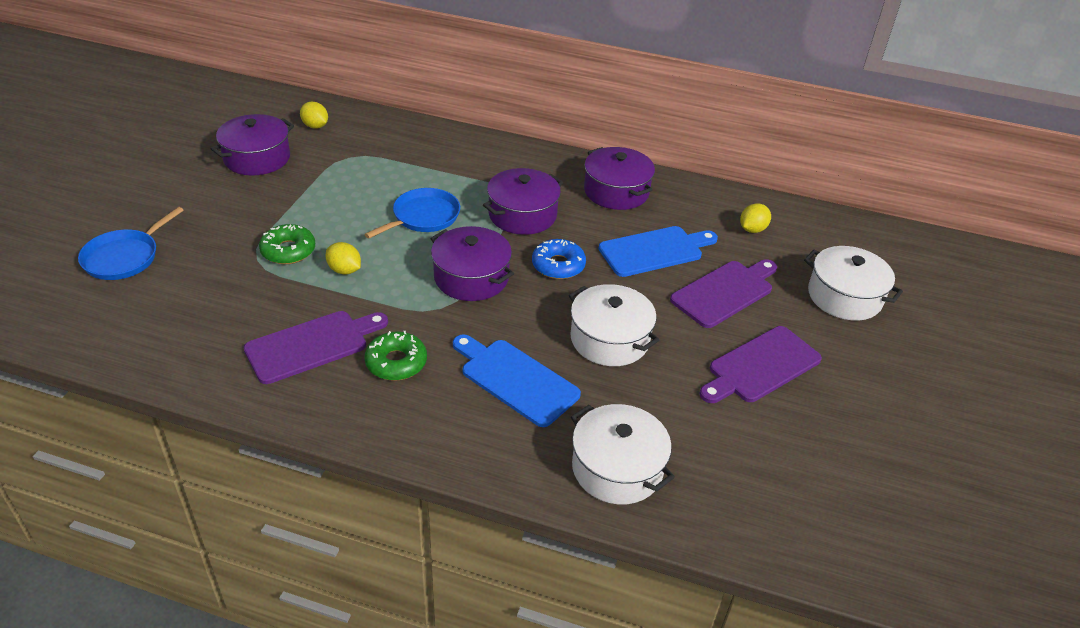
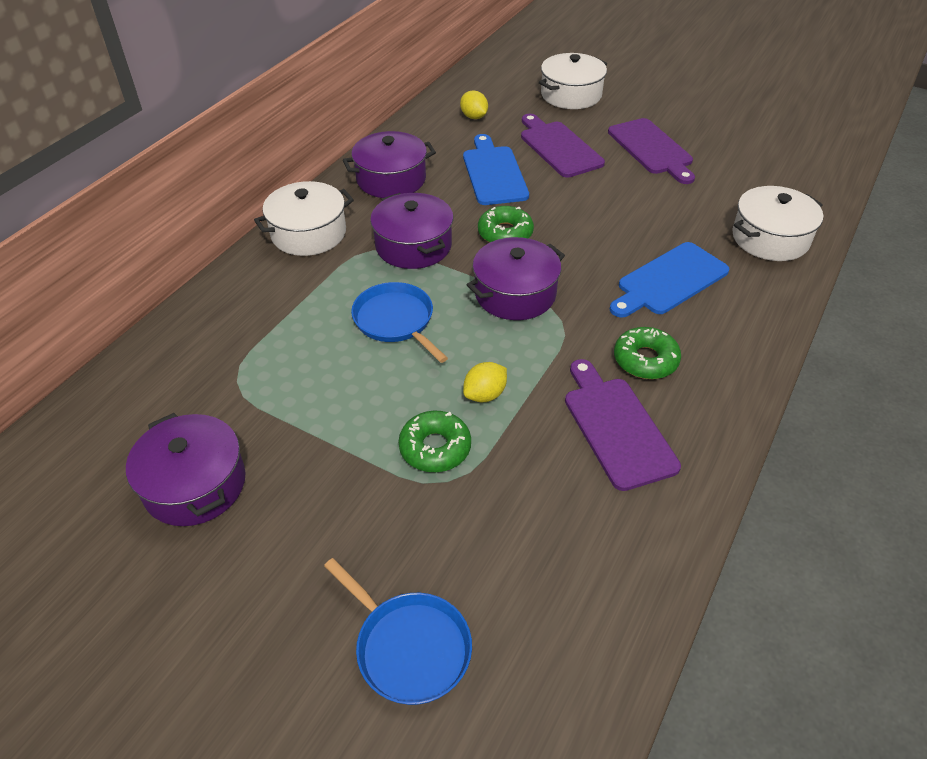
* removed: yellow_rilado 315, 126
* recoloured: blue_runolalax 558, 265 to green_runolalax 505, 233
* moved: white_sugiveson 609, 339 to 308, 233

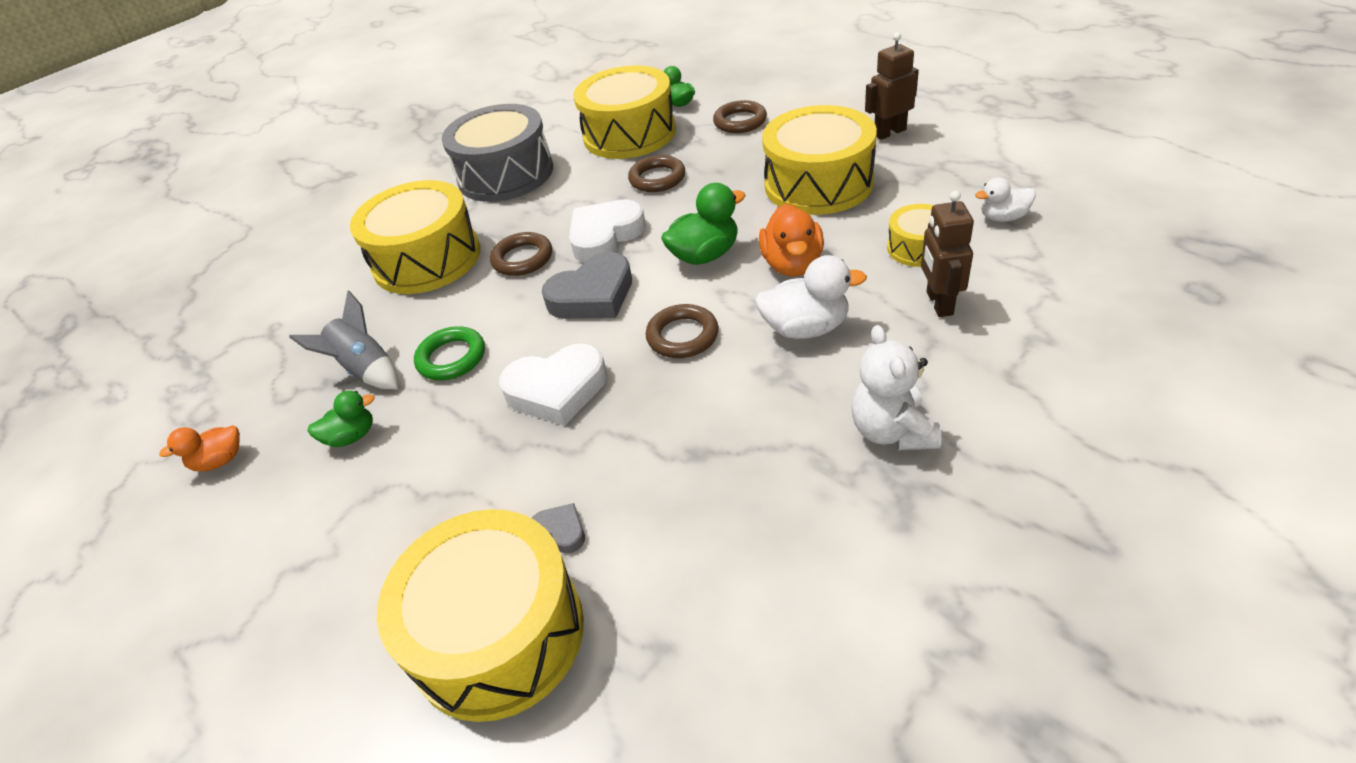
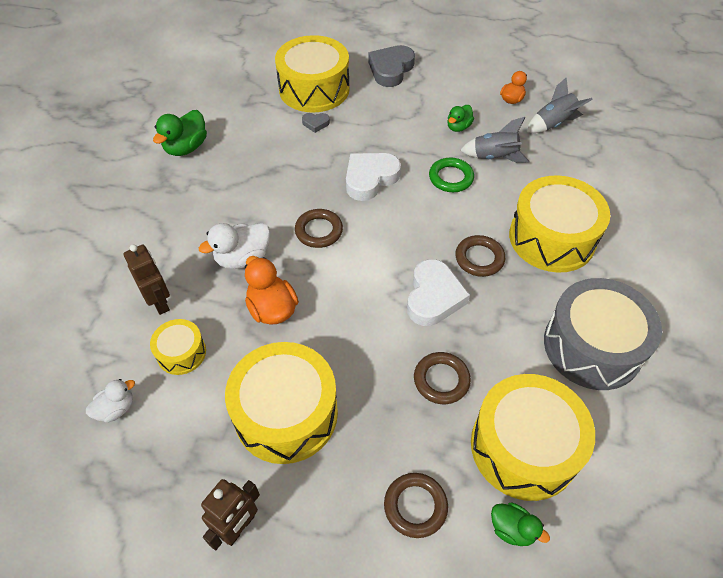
* moved: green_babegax 705, 255 to 186, 147
* moved: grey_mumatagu 593, 295 to 391, 69
* removed: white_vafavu 892, 431
* added: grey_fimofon 553, 124

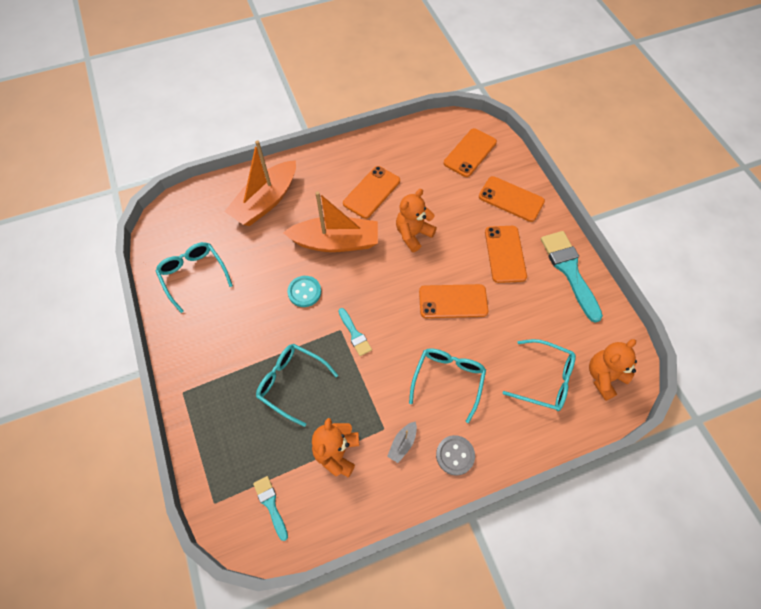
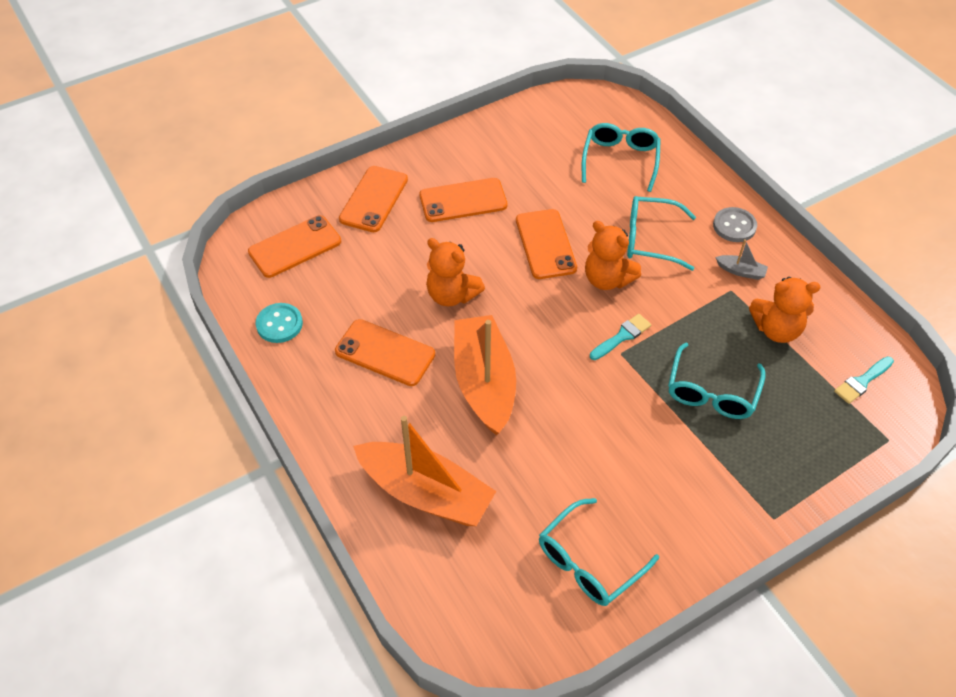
* turned: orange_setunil 470, 153 = 295, 247 60 degrees counterclockwise
* removed: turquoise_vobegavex 569, 271
* moved: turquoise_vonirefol 304, 292 to 279, 324
* moved: orange_vafavu 604, 377 to 607, 279

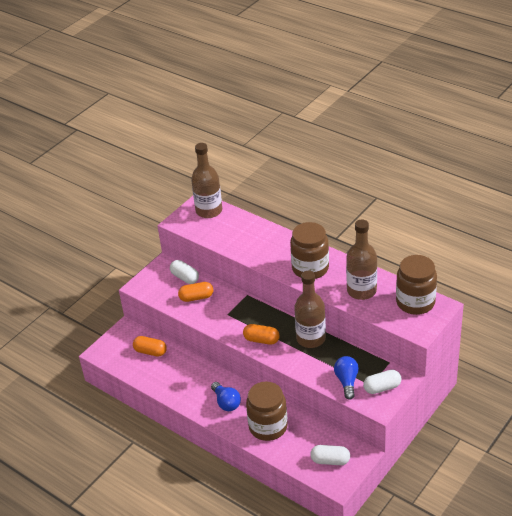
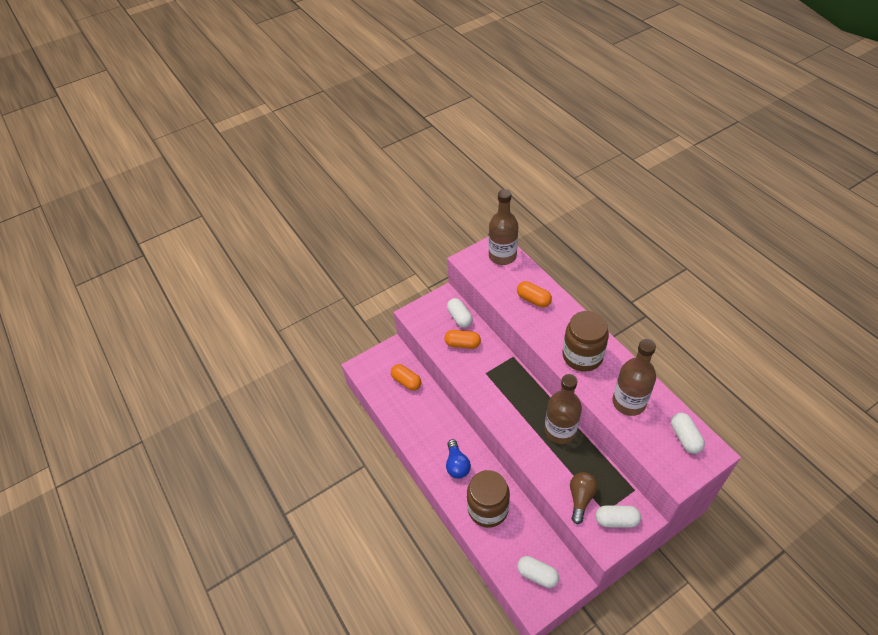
* replaced: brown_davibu 415, 302 to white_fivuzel 685, 437
* moved: orange_fivuzel 261, 340 to 533, 299
* recoloured: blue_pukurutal 347, 381 to brown_pukurutal 580, 498

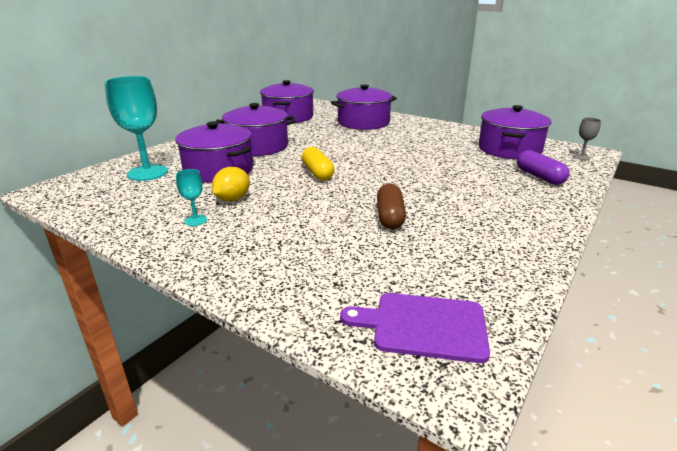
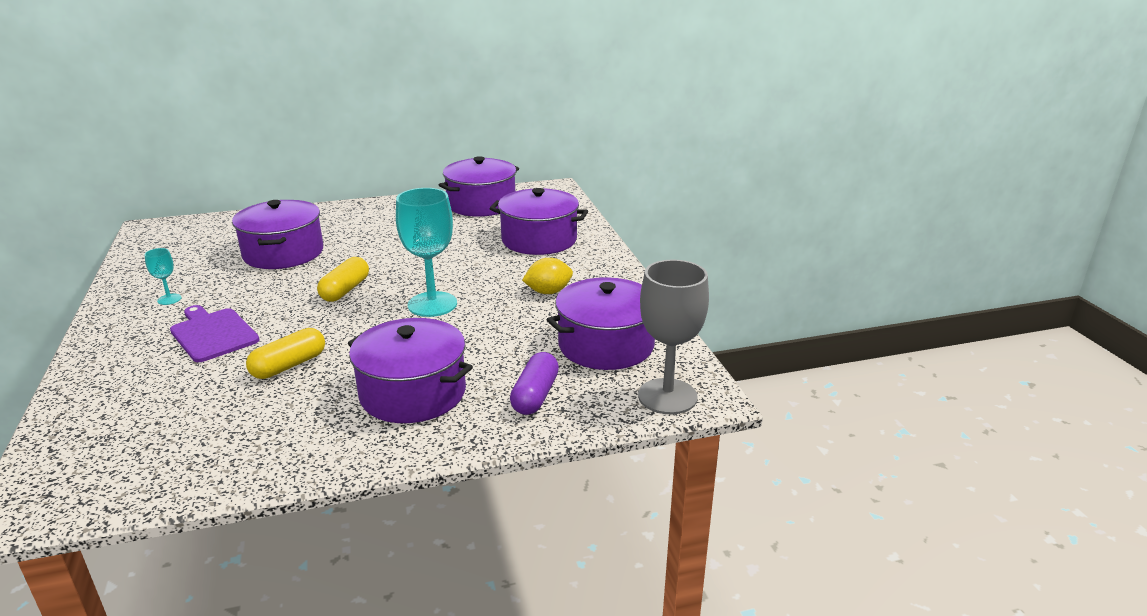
* moved: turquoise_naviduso 147, 173 to 432, 304
* moved: purple_sugiveson 258, 146 to 413, 393
* resized: grey_naviduso 581, 157 = 667, 396 x2.19
* moved: yellow_rilado 232, 199 to 548, 292
* recoloured: brown_fivuzel 390, 216 to yellow_fivuzel 289, 365
* moved: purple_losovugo 423, 326 to 213, 333

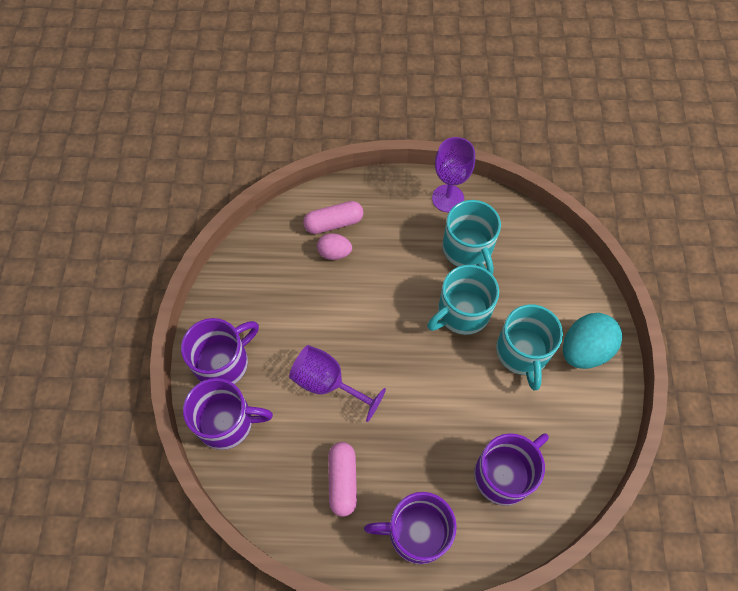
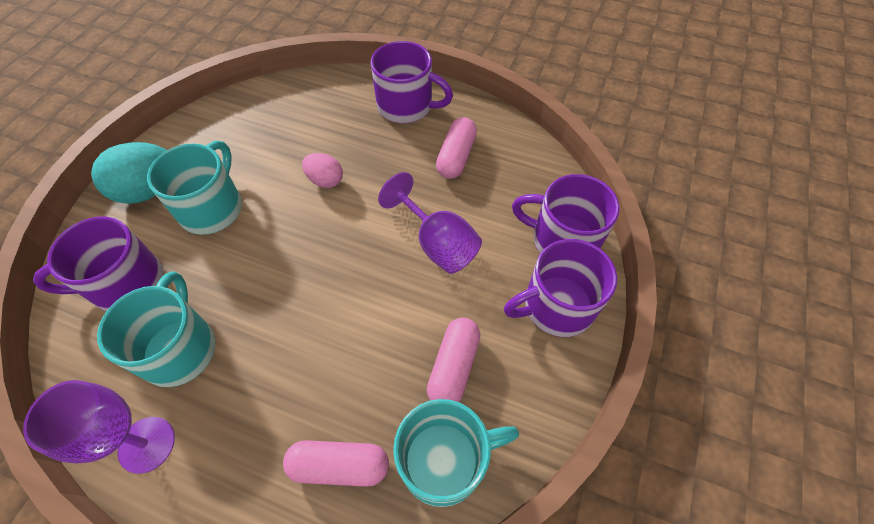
* moved: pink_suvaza 334, 253 to 325, 180
* moved: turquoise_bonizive 462, 312 to 444, 460
* moved: purple_bonizive 504, 474 to 126, 284
* added: pink_fivuzel 453, 367

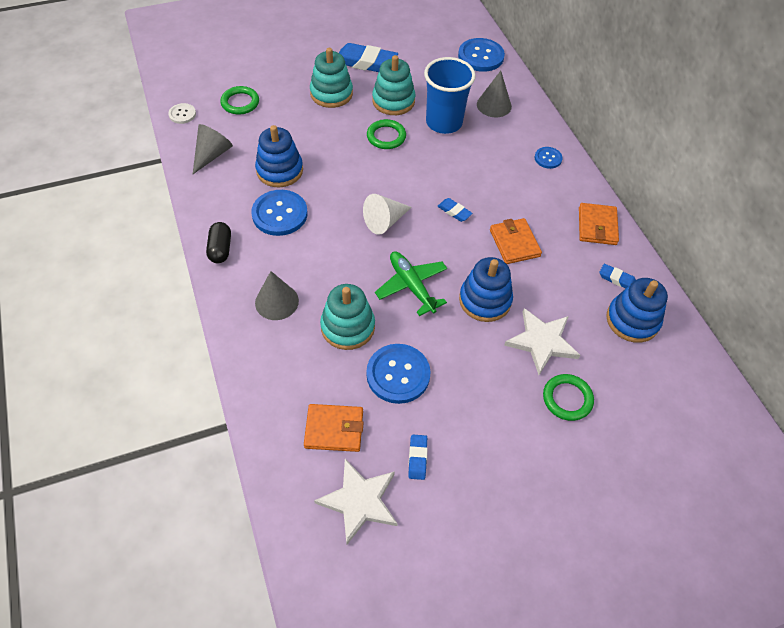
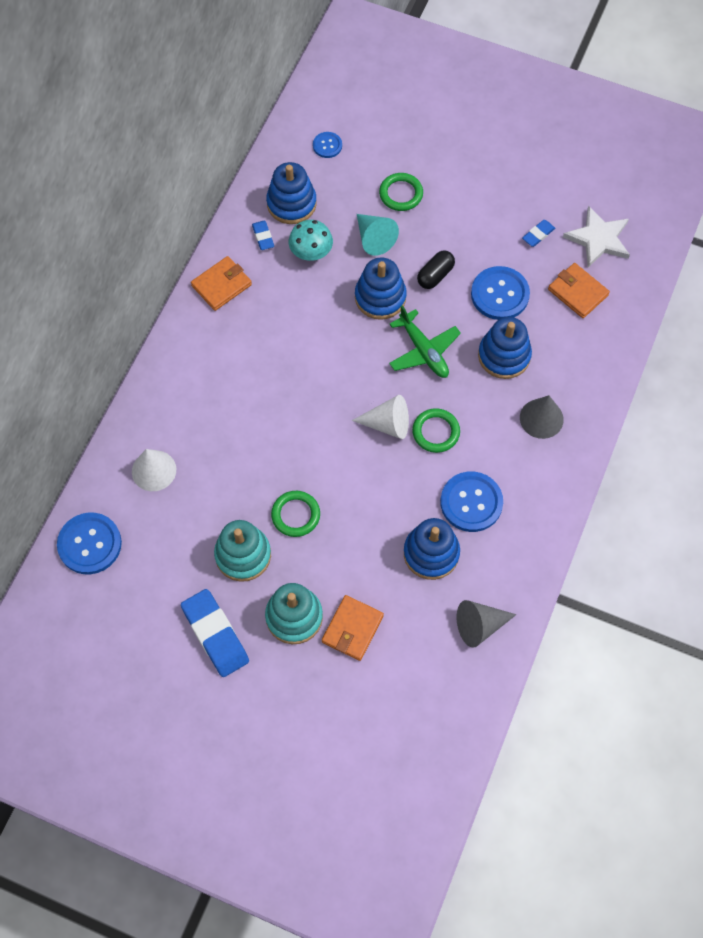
* removed: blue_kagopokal 444, 122
* recoloured: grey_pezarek 494, 105 to white_pezarek 154, 470
* moved: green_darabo 240, 103 to 436, 432
* removed: white_vonirefol 182, 114
* moved: blue_vonirefol 548, 158 to 327, 145
* removed: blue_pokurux 454, 211
* moved: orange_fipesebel 514, 243 to 352, 629
* moved: black_fivuzel 220, 249 to 435, 275
* turned: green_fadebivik 411, 286 = 424, 351 45 degrees counterclockwise
* recoloured: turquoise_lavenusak 348, 327 to blue_lavenusak 504, 356
* replaced: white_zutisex 542, 342 to turquoise_pezarek 374, 239
* added: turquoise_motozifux 311, 252

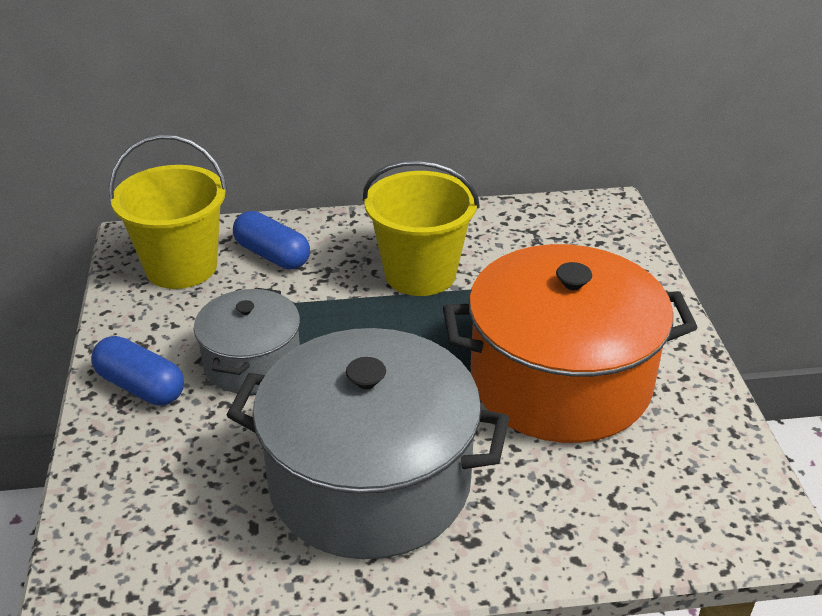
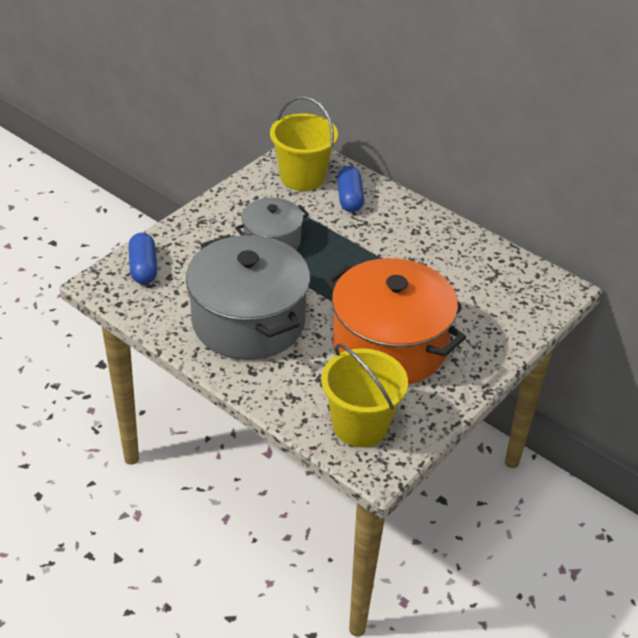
* moved: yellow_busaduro 420, 274 to 360, 425
* moved: blue_fivuzel 141, 386 to 143, 268

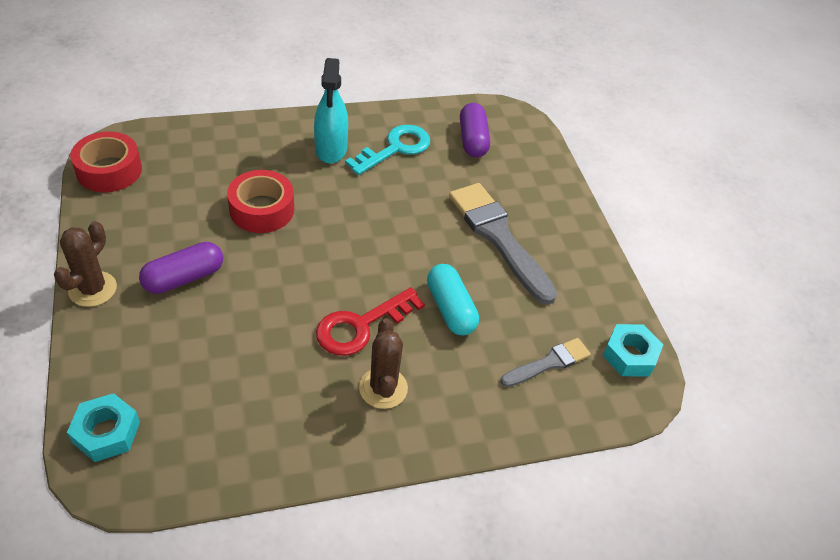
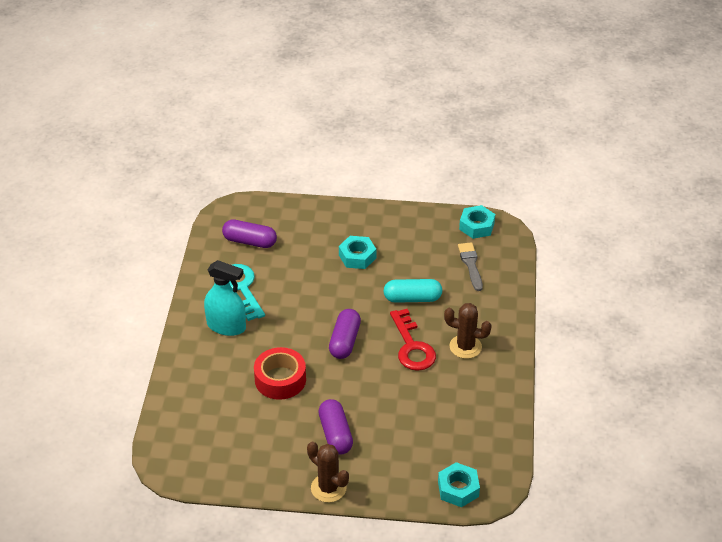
* removed: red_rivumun 109, 170
* replaced: grey_vobegavex 498, 237 to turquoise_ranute 357, 256
* added: purple_fivuzel 345, 341

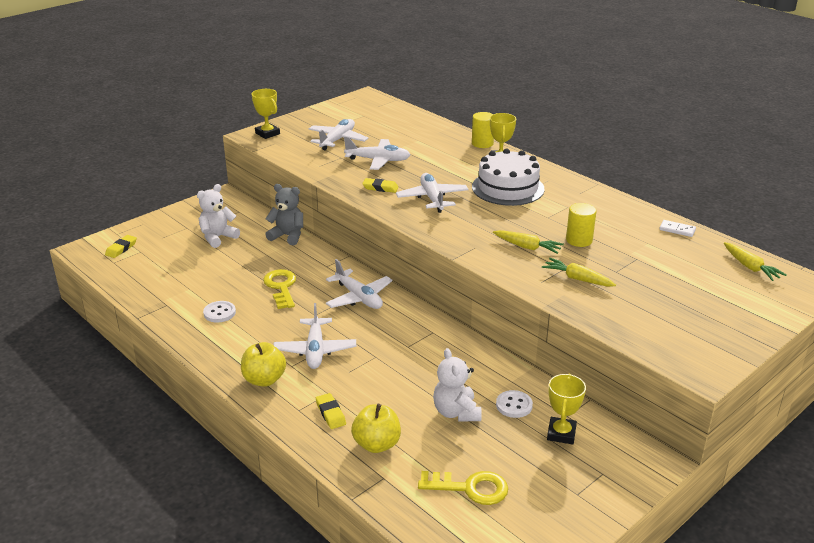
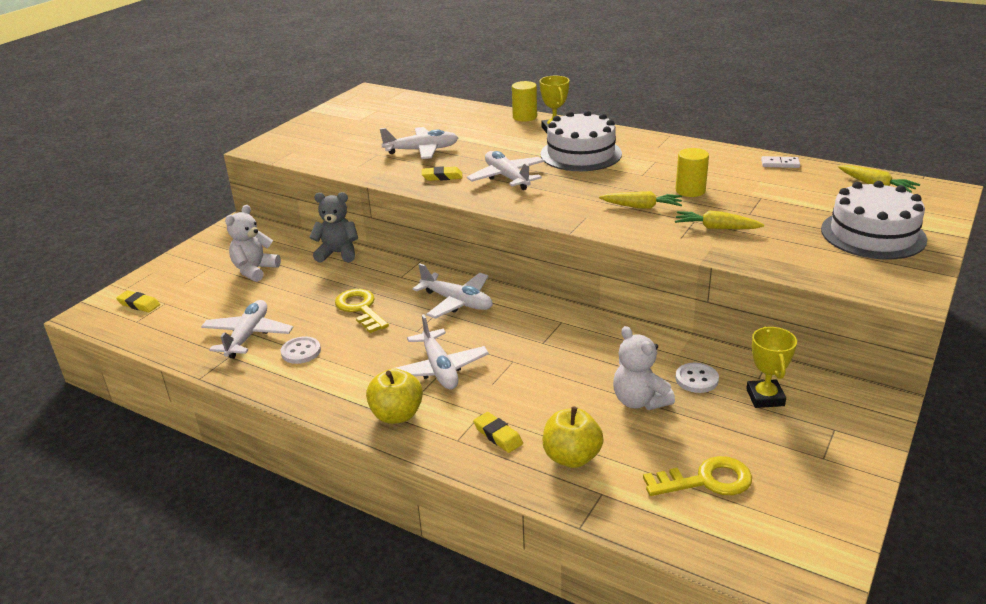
* removed: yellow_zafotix 267, 133
* moved: white_fadebivik 337, 140 to 248, 336
* turned: yellow_pokurux 121, 249 = 139, 304 75 degrees counterclockwise
* added: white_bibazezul 873, 234

